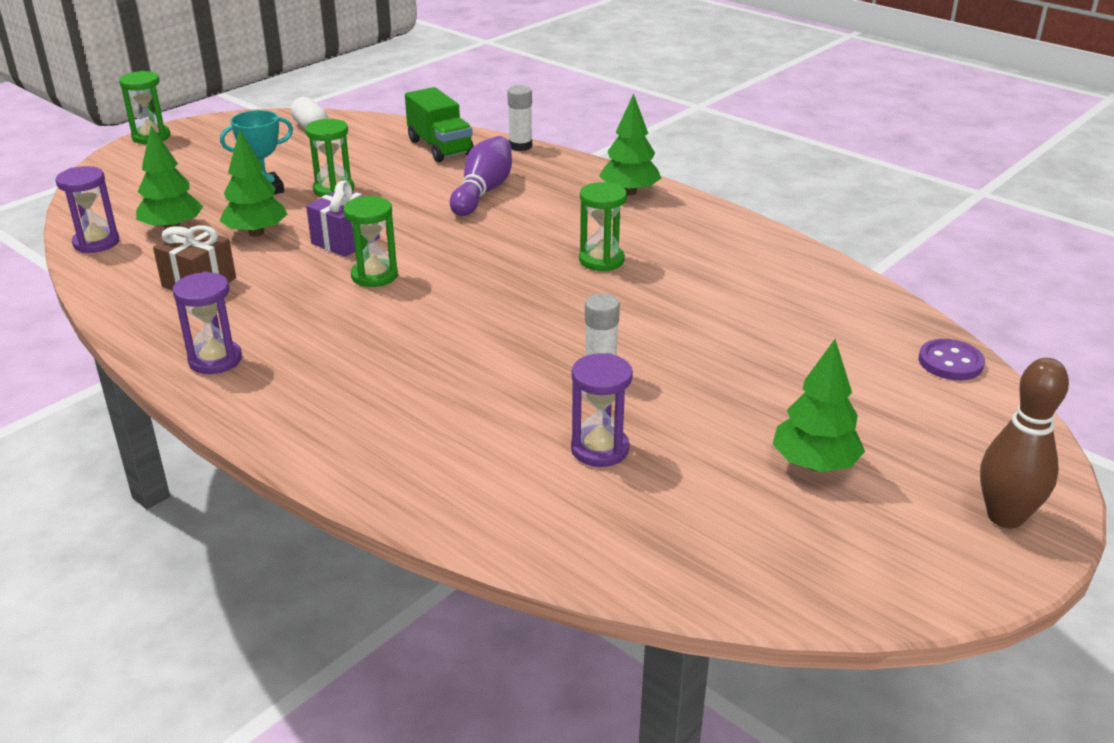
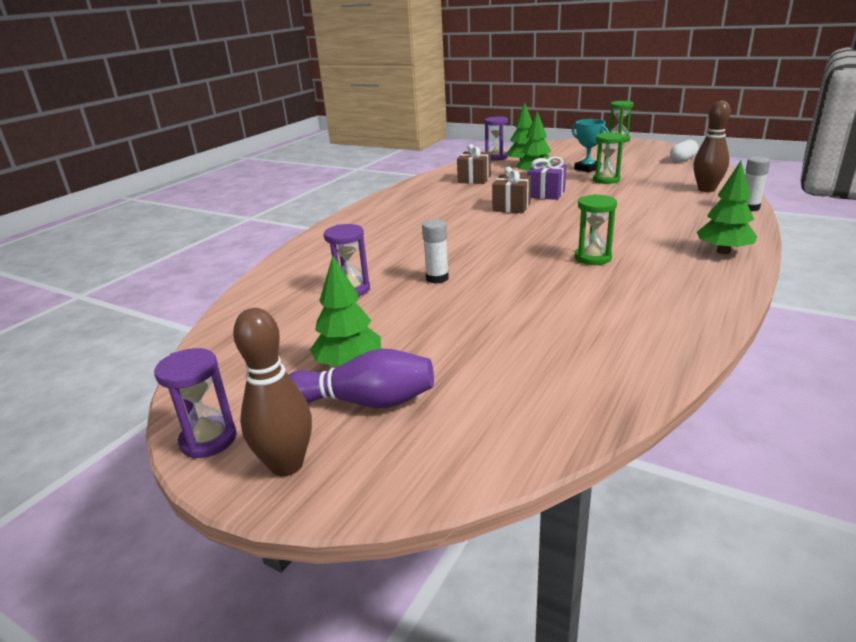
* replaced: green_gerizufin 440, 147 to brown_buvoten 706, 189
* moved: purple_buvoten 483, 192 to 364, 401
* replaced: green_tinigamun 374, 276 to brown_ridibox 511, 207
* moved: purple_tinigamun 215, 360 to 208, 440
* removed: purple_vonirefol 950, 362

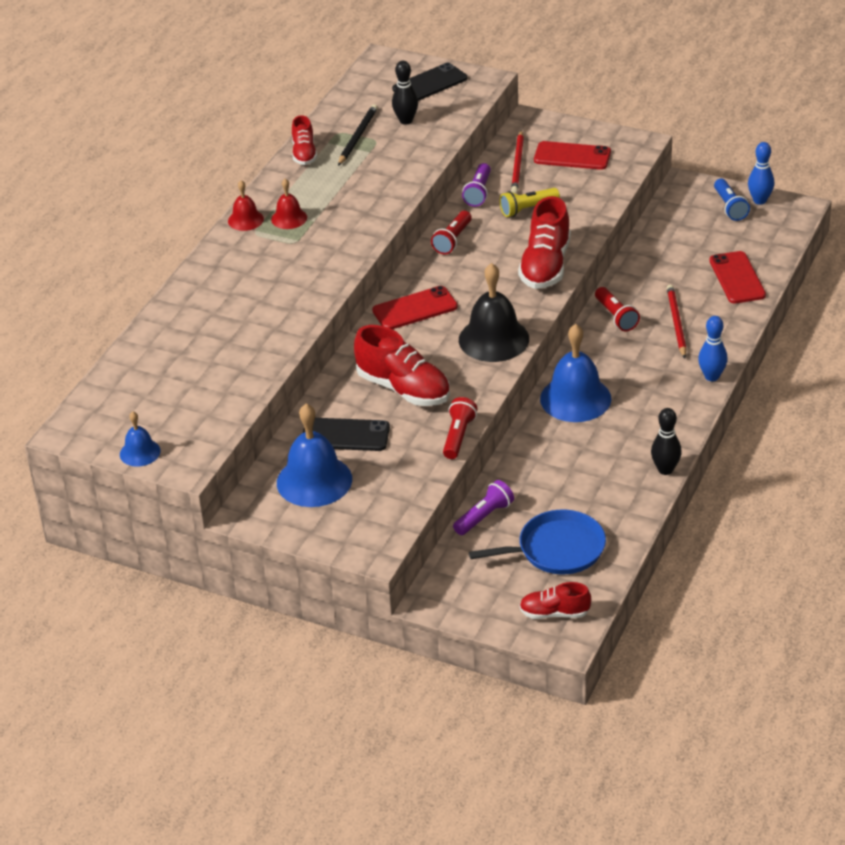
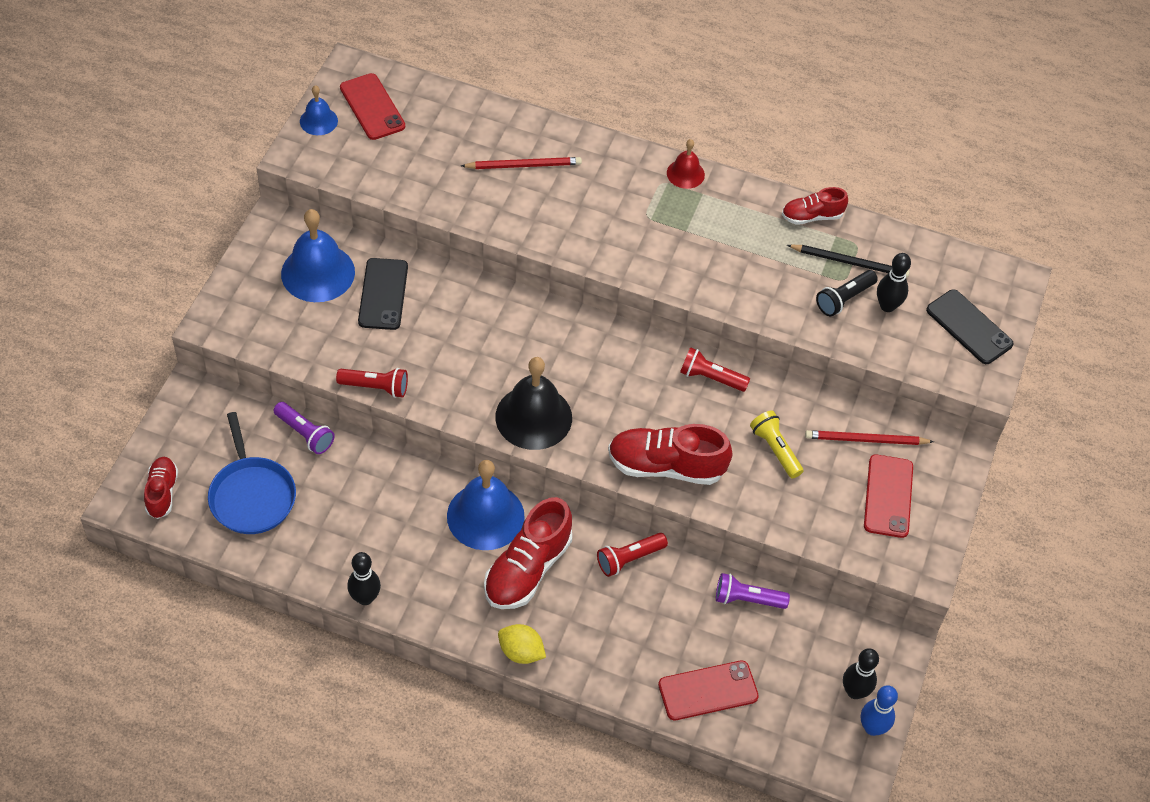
* moved: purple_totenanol 478, 192 to 747, 599
* removed: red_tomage 289, 218
* replaced: blue_totenanol 729, 207 to black_buvoten 854, 691
* moved: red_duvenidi 676, 322 to 524, 165
* moved: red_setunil 415, 309 to 372, 107
* replaced: blue_buvoten 711, 376 to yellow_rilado 521, 652
* moved: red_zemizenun 403, 389 to 527, 569
* added: black_totenanol 844, 299

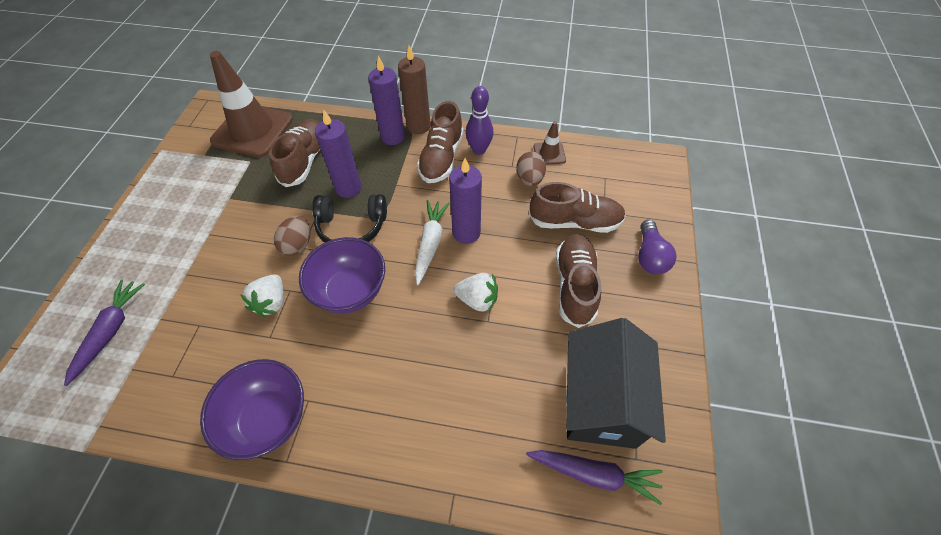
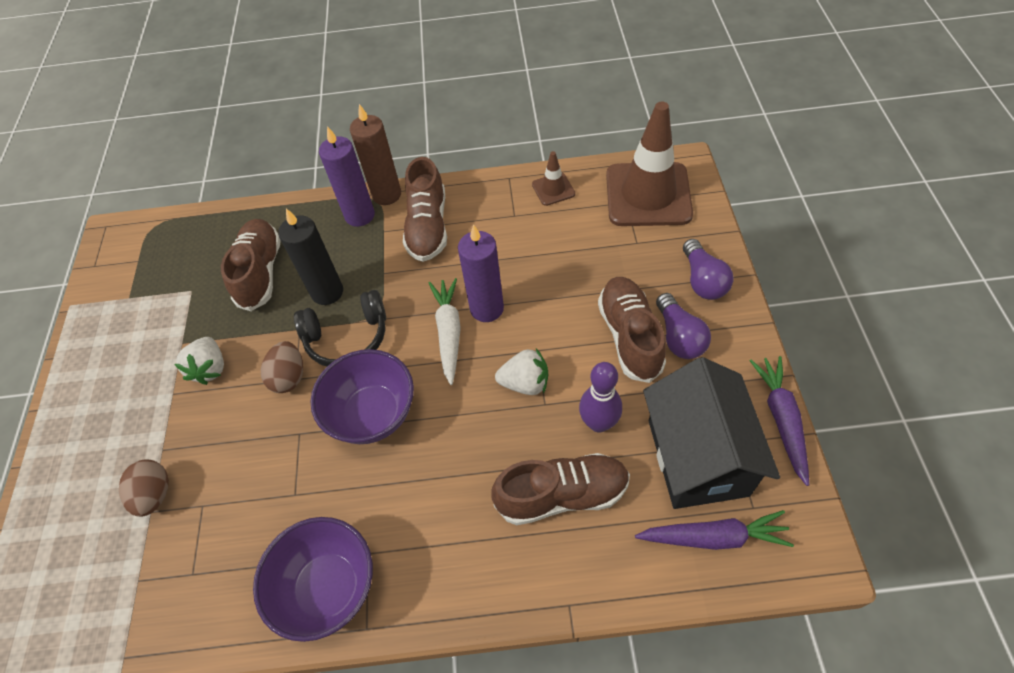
* moved: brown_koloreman 252, 130 to 648, 195
* moved: purple_buvoten 479, 150 to 599, 423
* recoloured: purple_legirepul 348, 188 to black_legirepul 327, 292
* moved: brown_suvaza 529, 179 to 155, 495
* moved: brown_zemizenun 574, 222 to 562, 495
* moved: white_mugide 271, 302 to 210, 368
* moved: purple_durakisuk 110, 332 to 781, 420
* added: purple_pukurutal 679, 337

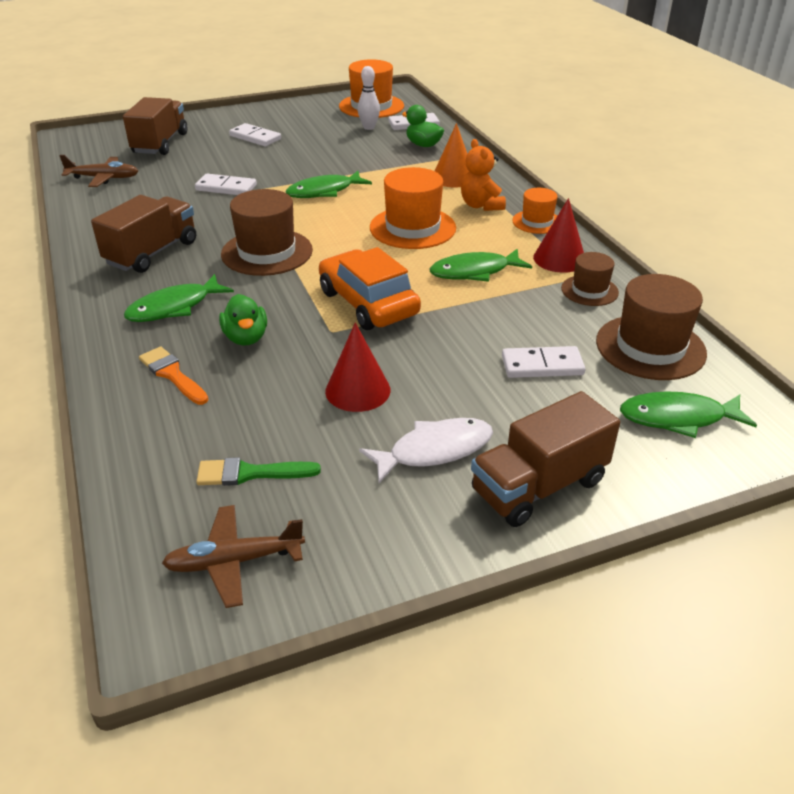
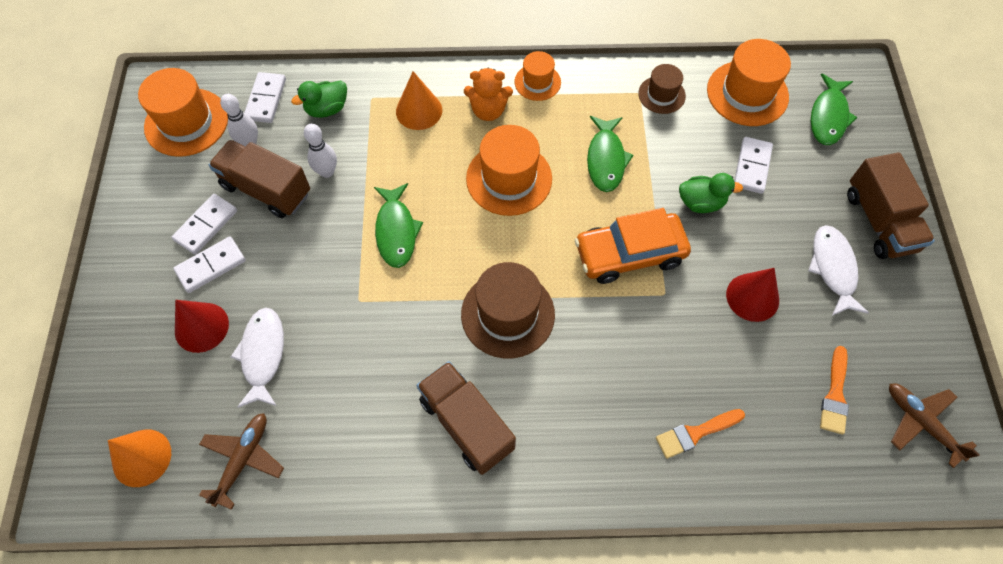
* moved: brown_gerizufin 160, 143 to 266, 190
* moved: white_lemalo 226, 188 to 206, 225
* moved: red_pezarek 559, 259 to 201, 327
* removed: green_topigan 174, 307
* recoloured: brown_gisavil 650, 347 to orange_gisavil 747, 93
* moved: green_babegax 246, 338 to 701, 203
* recoloured: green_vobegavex 250, 473 to orange_vobegavex 835, 395
* turned: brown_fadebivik 234, 561 = 921, 422 135 degrees clockwise
* added: white_buvoten 327, 172
* added: white_topigan 263, 355
* added: orange_pezarek 142, 457

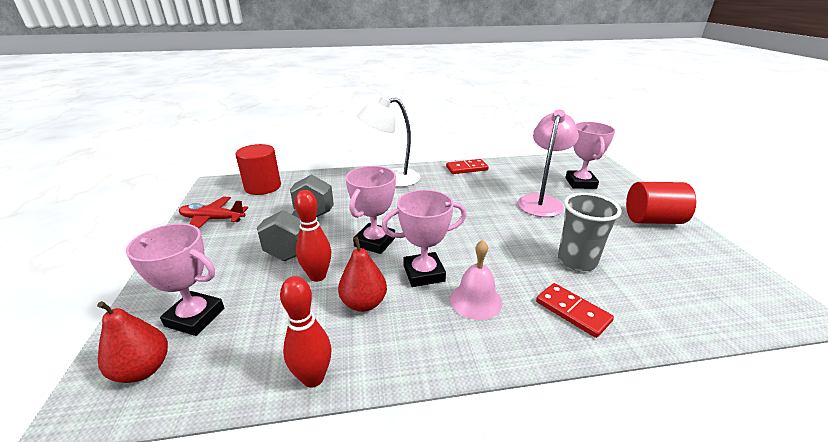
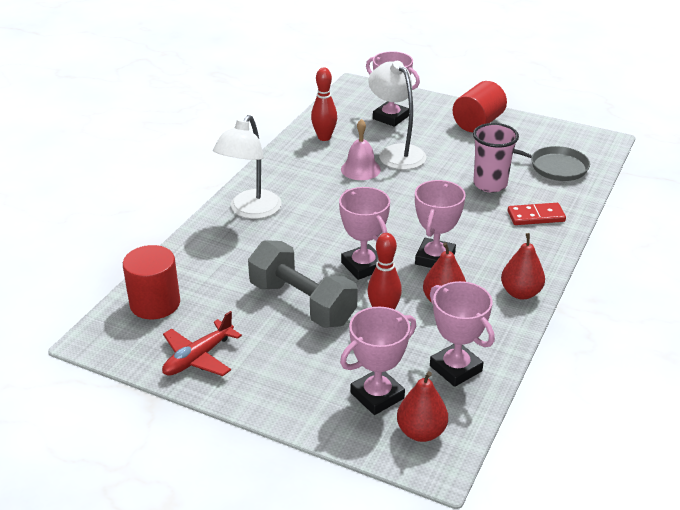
* recoloured: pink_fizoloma 541, 201 to white_fizoloma 396, 153
* removed: red_lemalo 467, 168
* recoloured: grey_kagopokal 577, 261 to pink_kagopokal 490, 184
* moved: pink_tomage 475, 300 to 360, 169
* moved: red_buvoten 313, 378 to 324, 137
* added: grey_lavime 555, 167
* added: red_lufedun 520, 293
* added: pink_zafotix 455, 368

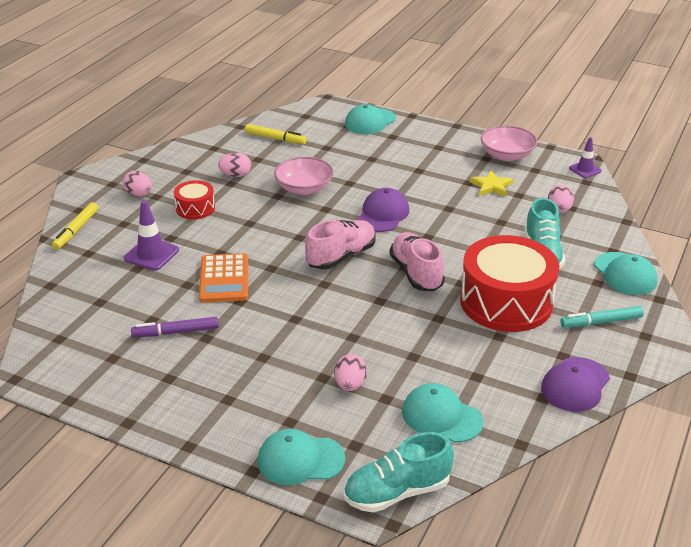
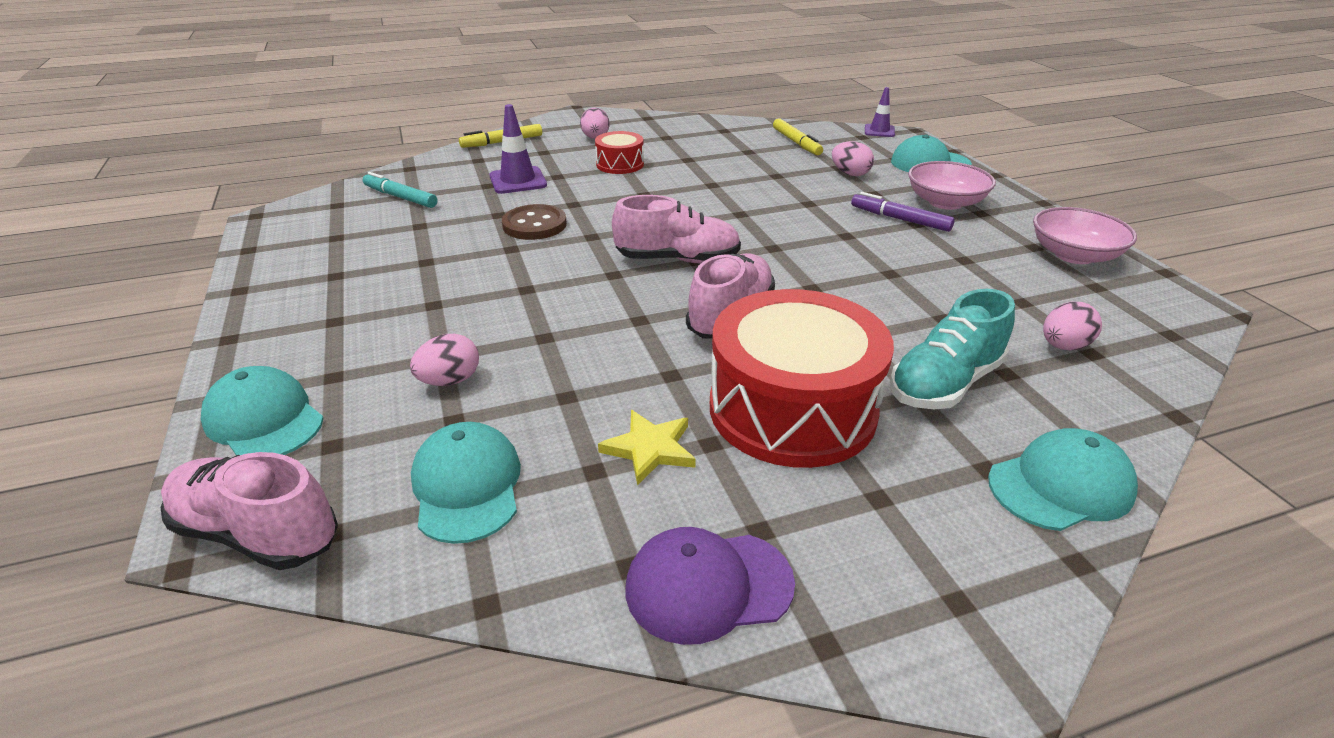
* moved: purple_koloreman 585, 169 to 879, 131
* moved: pink_suvaza 236, 175 to 850, 174
* moved: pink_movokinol 304, 188 to 945, 202
* moved: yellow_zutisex 491, 186 to 650, 449
* removed: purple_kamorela 383, 214
* turned: turquoise_kamorela 625, 274 = 1061, 485 135 degrees counterclockwise
* replaced: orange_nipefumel 224, 279 to brown_vonirefol 534, 225
* moved: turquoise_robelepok 601, 322 to 400, 197
* moved: purple_robelepok 176, 332 to 900, 219
* recoloured: turquoise_zemizenun 397, 492 to pink_zemizenun 258, 533

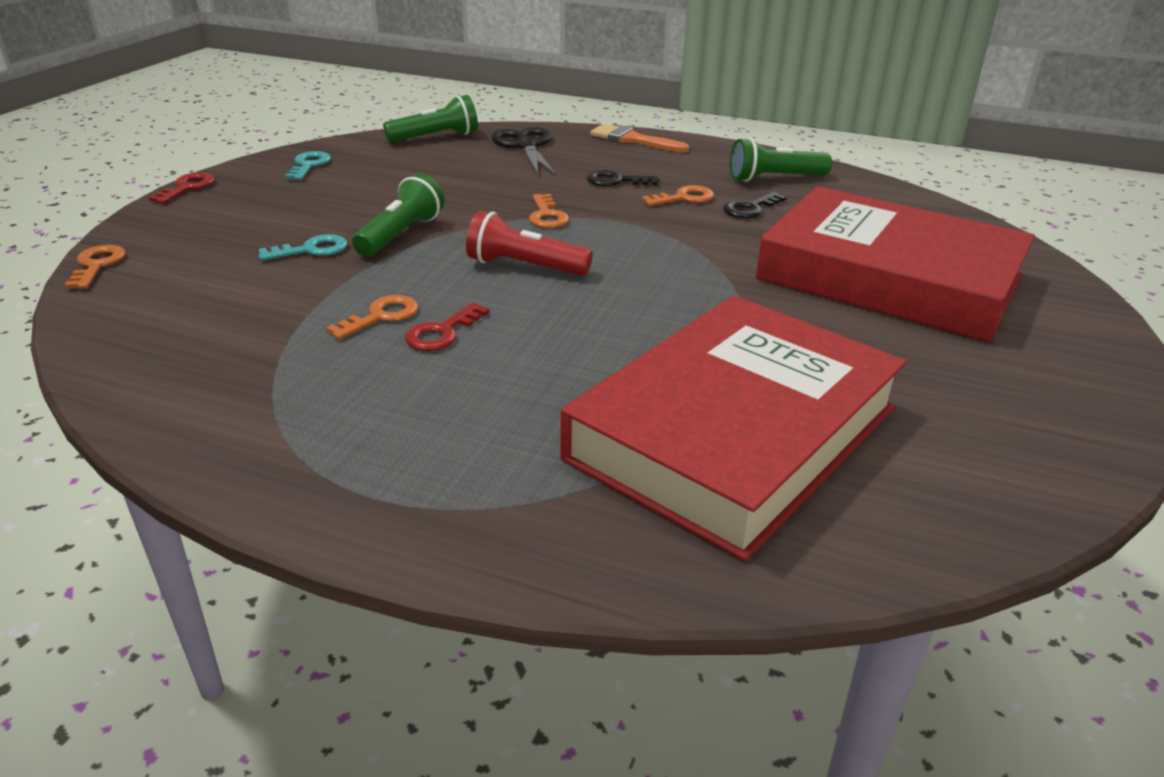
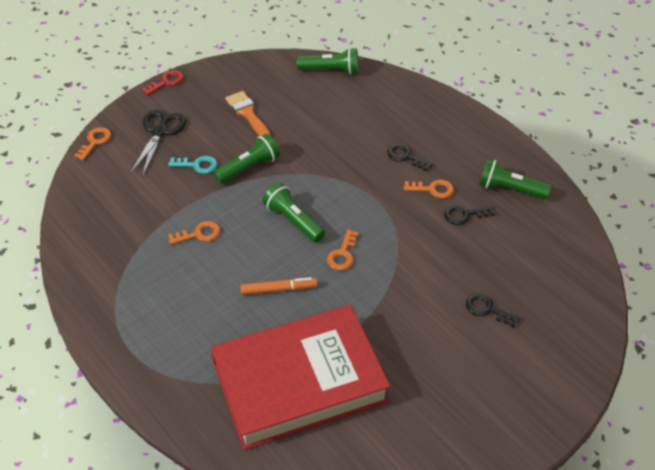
* moved: orange_vobegavex 632, 140 to 247, 113
* moved: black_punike 526, 146 to 160, 132
* removed: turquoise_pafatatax 309, 165
* replaced: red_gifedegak 889, 277 to black_pafatatax 487, 309
* moved: orange_pafatatax 547, 216 to 342, 254
* recoloured: red_totenanol 524, 266 to green_totenanol 293, 221
* removed: red_pafatatax 442, 333
* added: orange_robelepok 278, 289

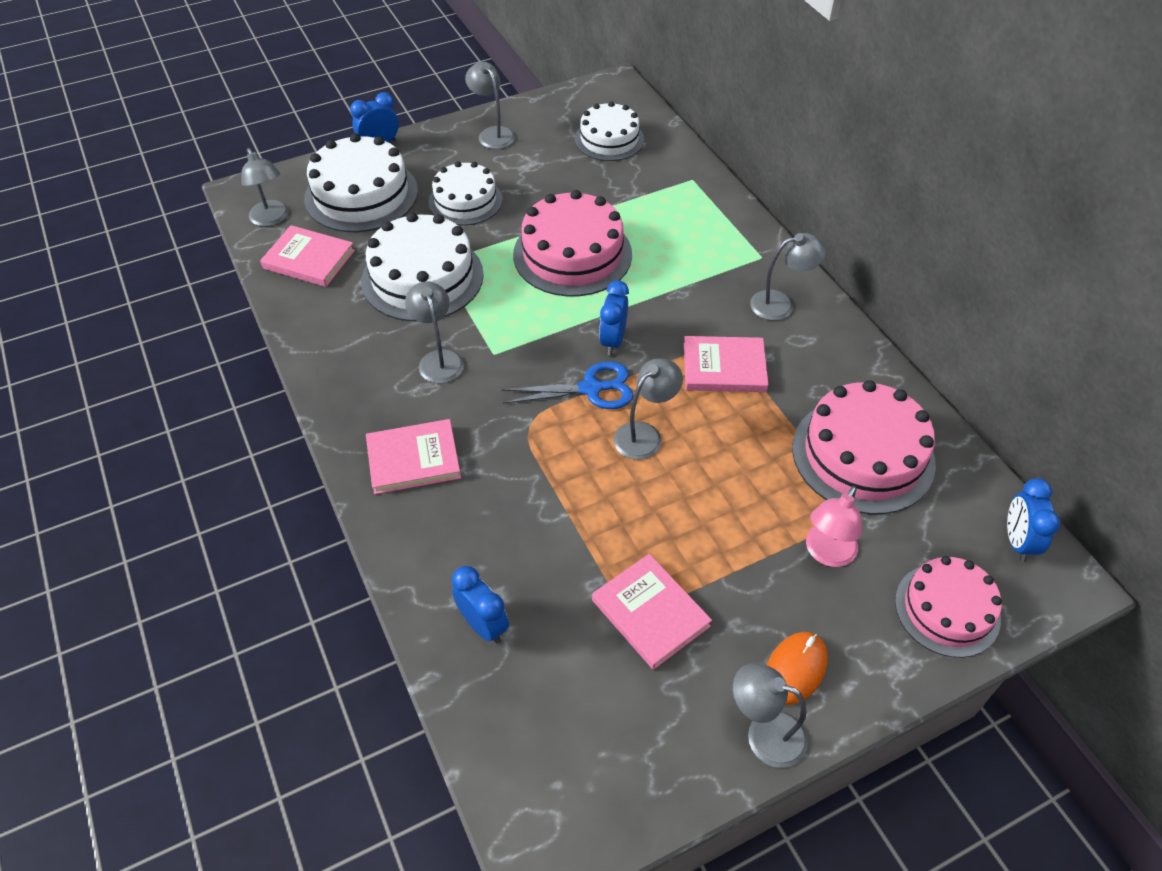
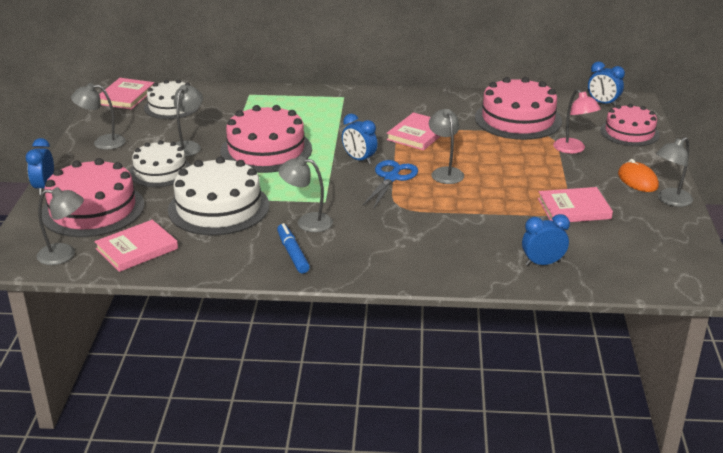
* recoloured: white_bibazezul 361, 194 to pink_bibazezul 93, 209
* moved: grey_fizoloma 781, 304 to 188, 146
* moved: pink_gifedegak 413, 459 to 125, 96
* added: blue_robelepok 292, 253

